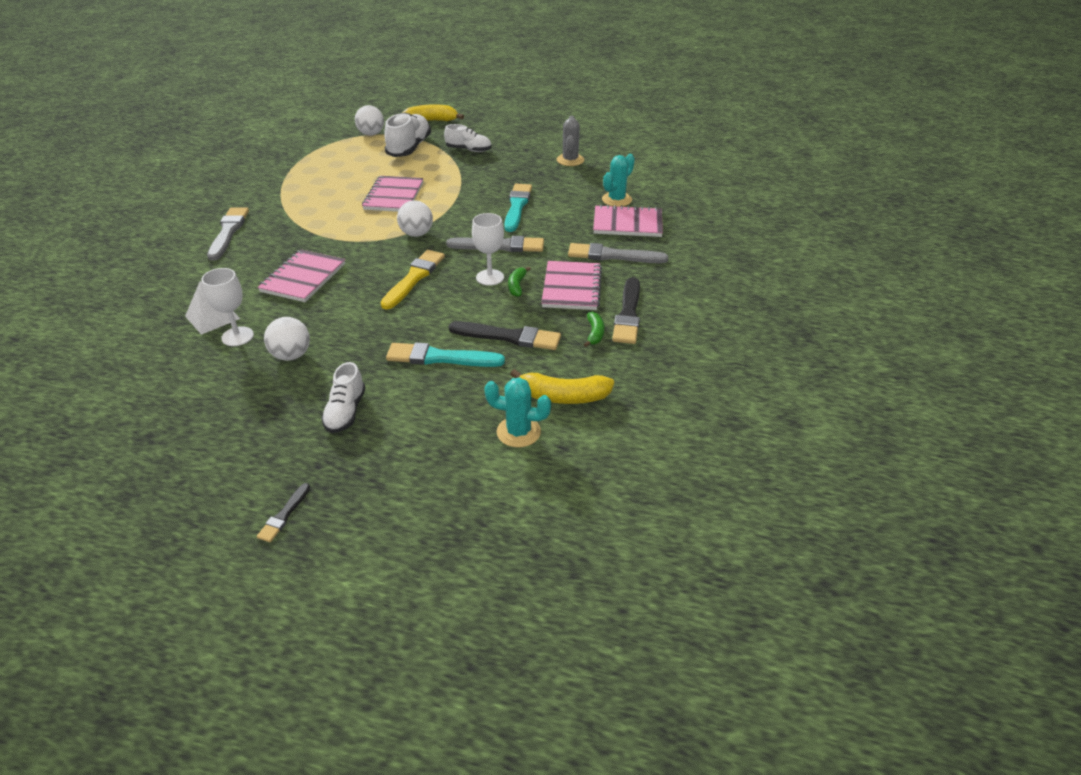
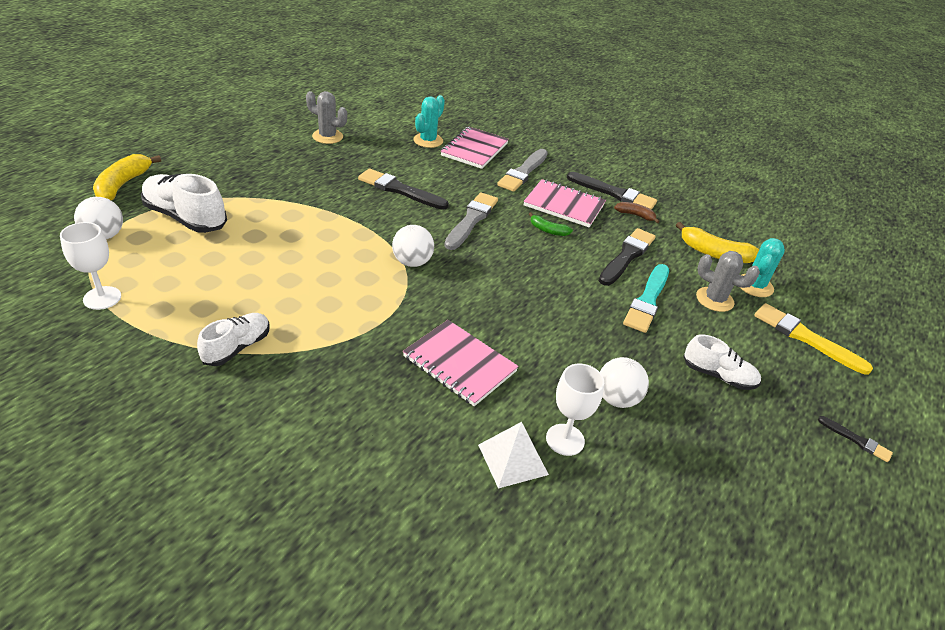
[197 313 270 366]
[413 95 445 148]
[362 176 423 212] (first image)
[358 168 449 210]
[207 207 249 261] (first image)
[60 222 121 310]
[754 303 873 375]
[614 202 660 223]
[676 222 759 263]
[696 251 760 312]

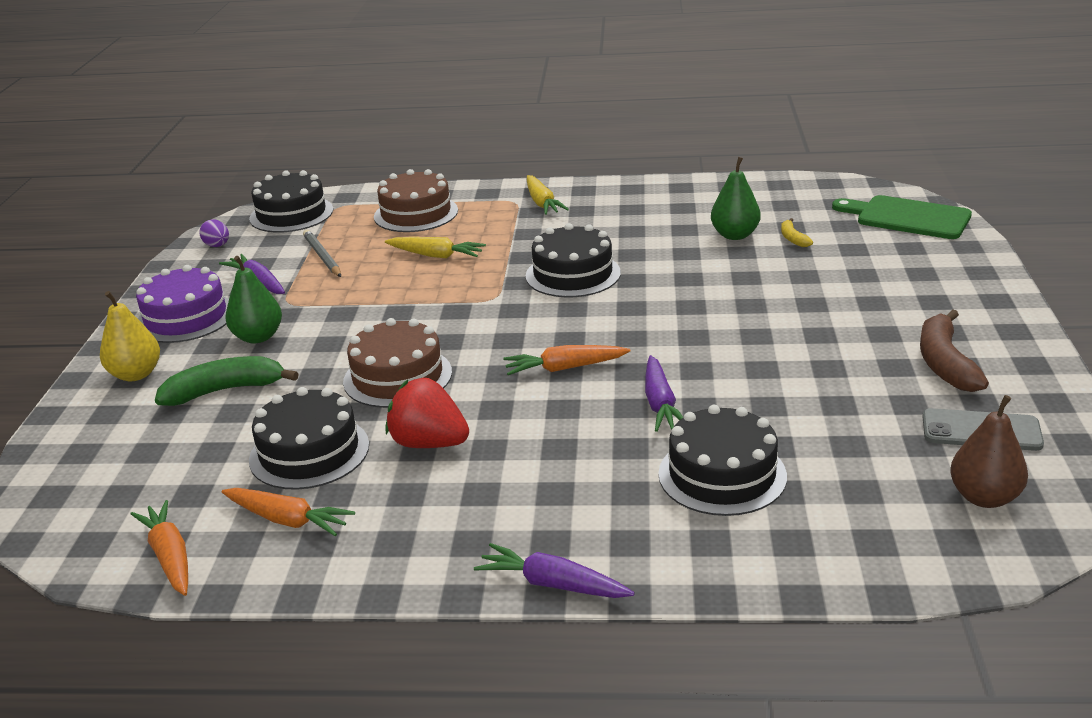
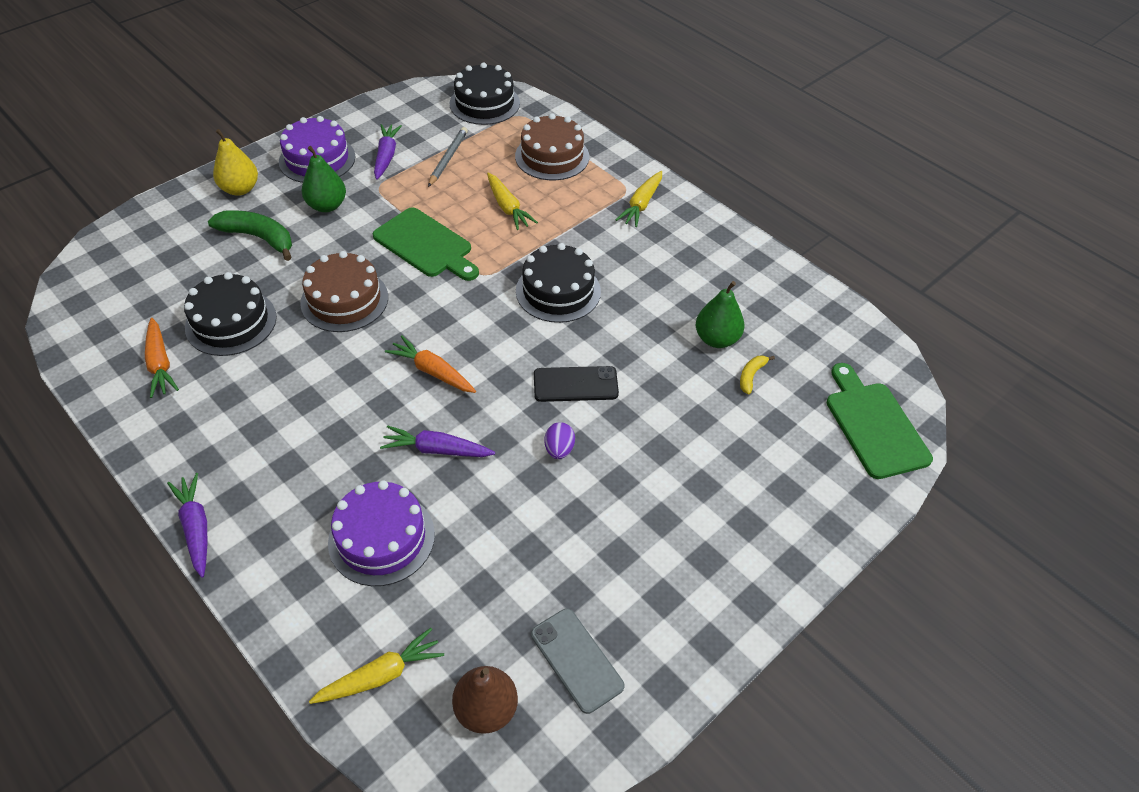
[544 422 575 459]
[920 309 989 392] (first image)
[380 425 495 457]
[385 378 469 448] (first image)
[328 480 435 586]
[130 500 188 596] (first image)
[373 207 479 281]
[534 366 619 402]
[309 628 444 704]

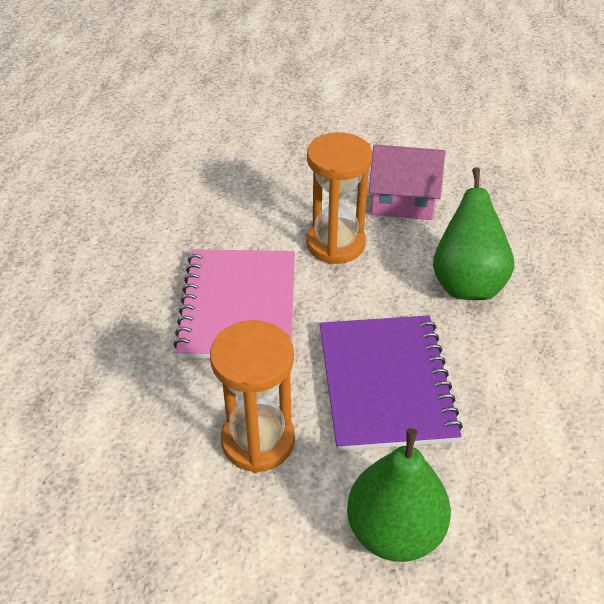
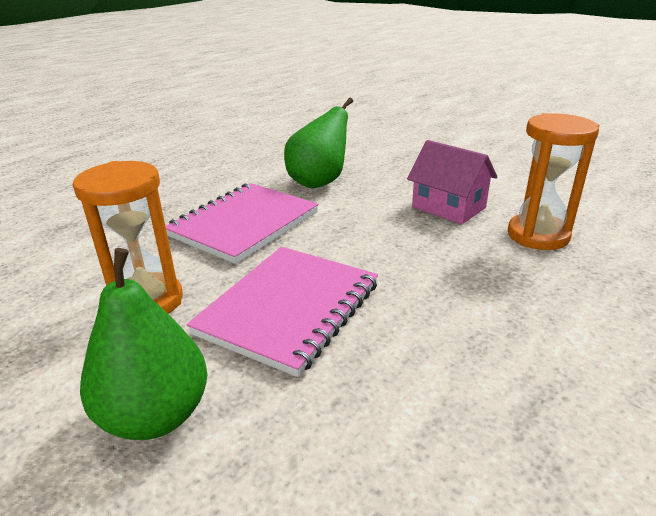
[508 113 599 250]
[284 98 353 188]
[186 247 378 377]

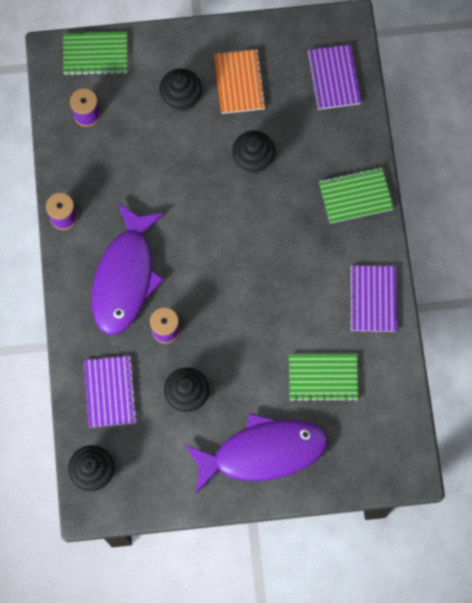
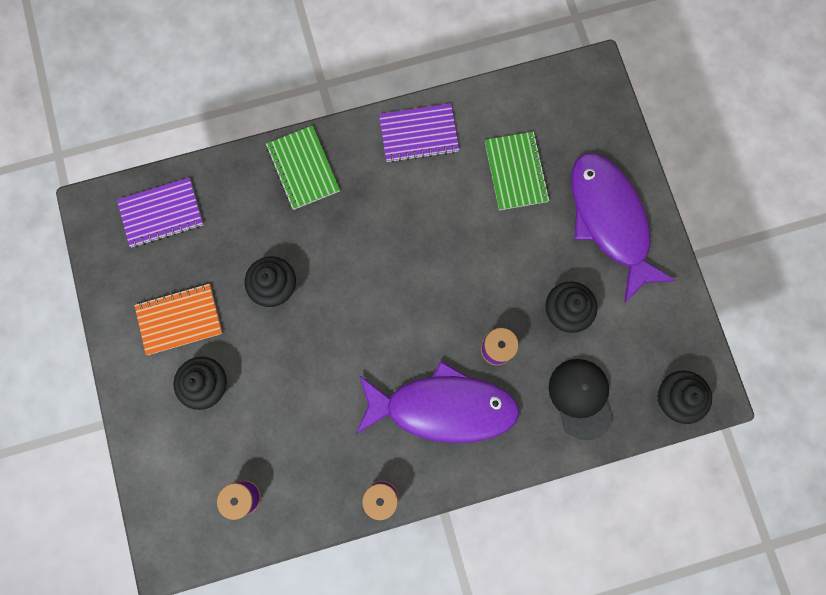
[63 32 127 76] (first image)
[549 359 614 440]

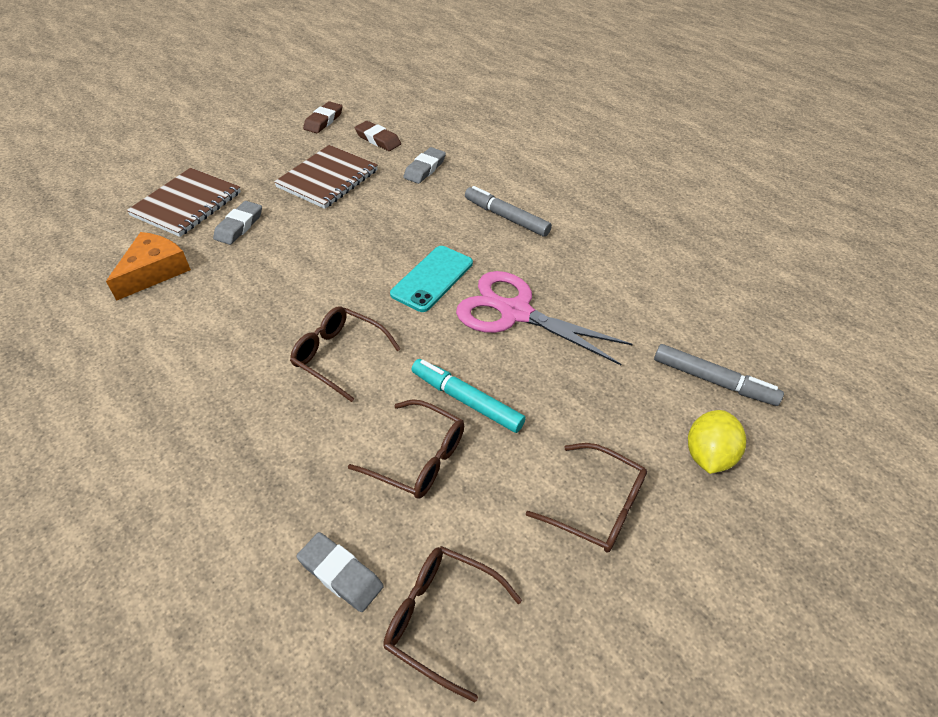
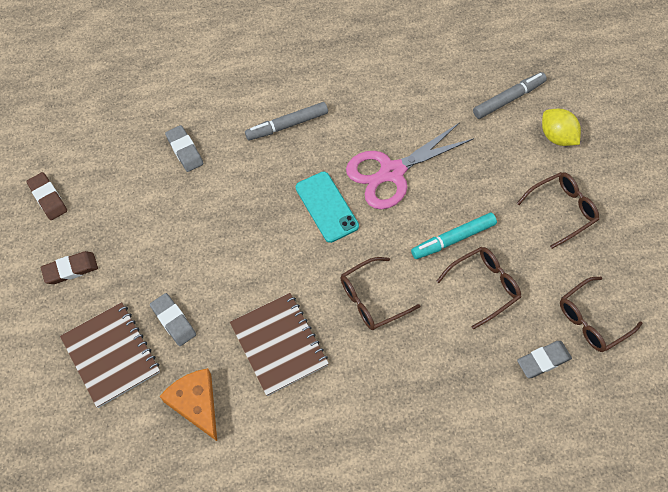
[41 251 98 284]
[230 293 329 396]

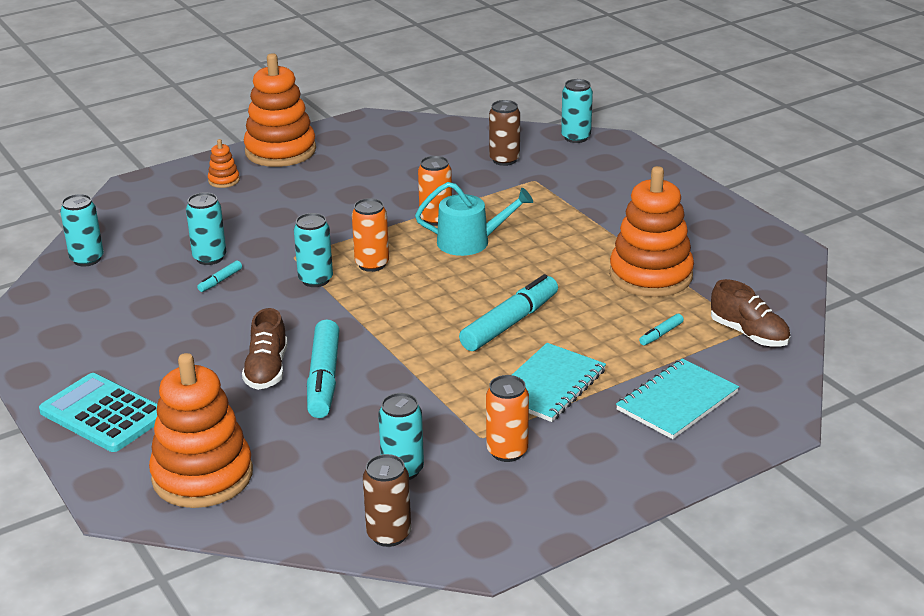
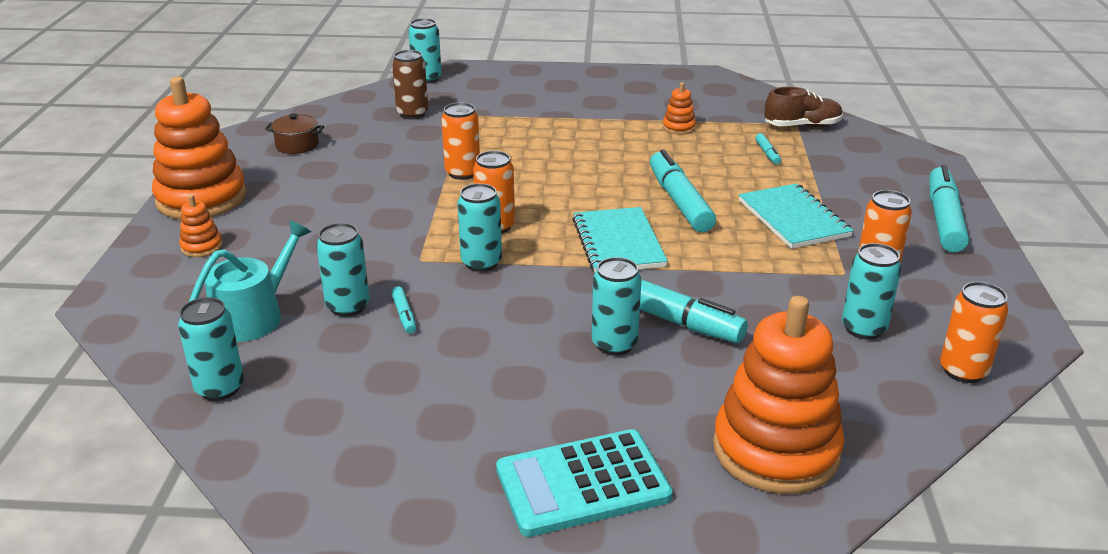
[663 82 696 134]
[189 220 311 342]
[592 257 641 355]
[572 207 668 272]
[940 282 1008 383]
[265 114 324 154]
[929 165 969 252]

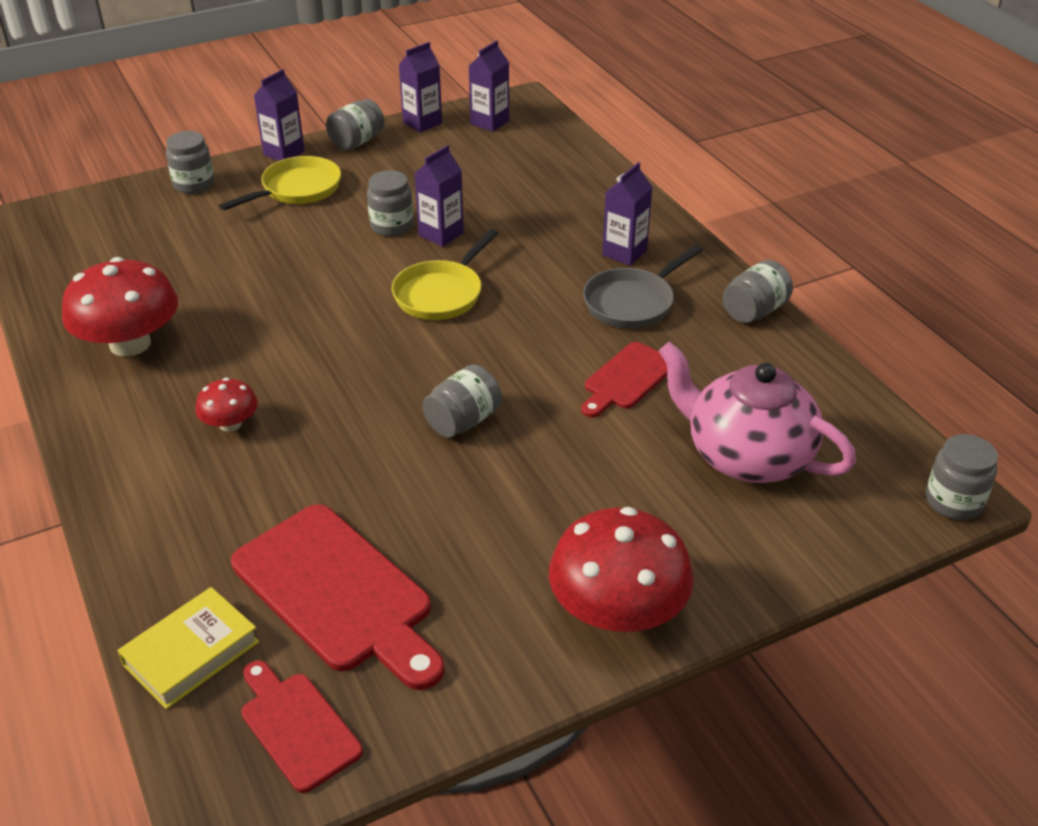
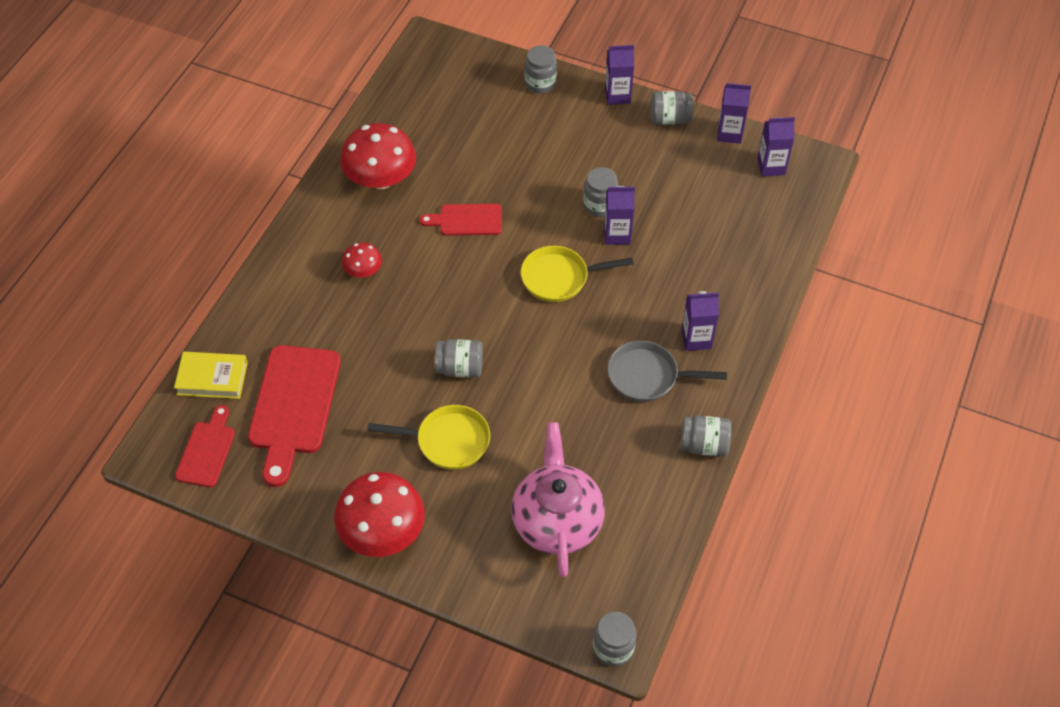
[367 405 490 470]
[420 204 502 235]

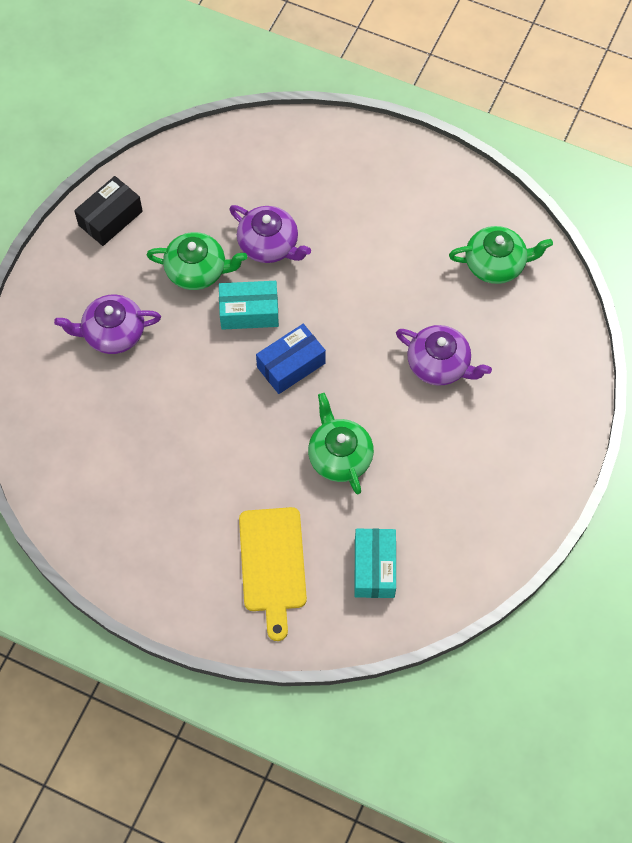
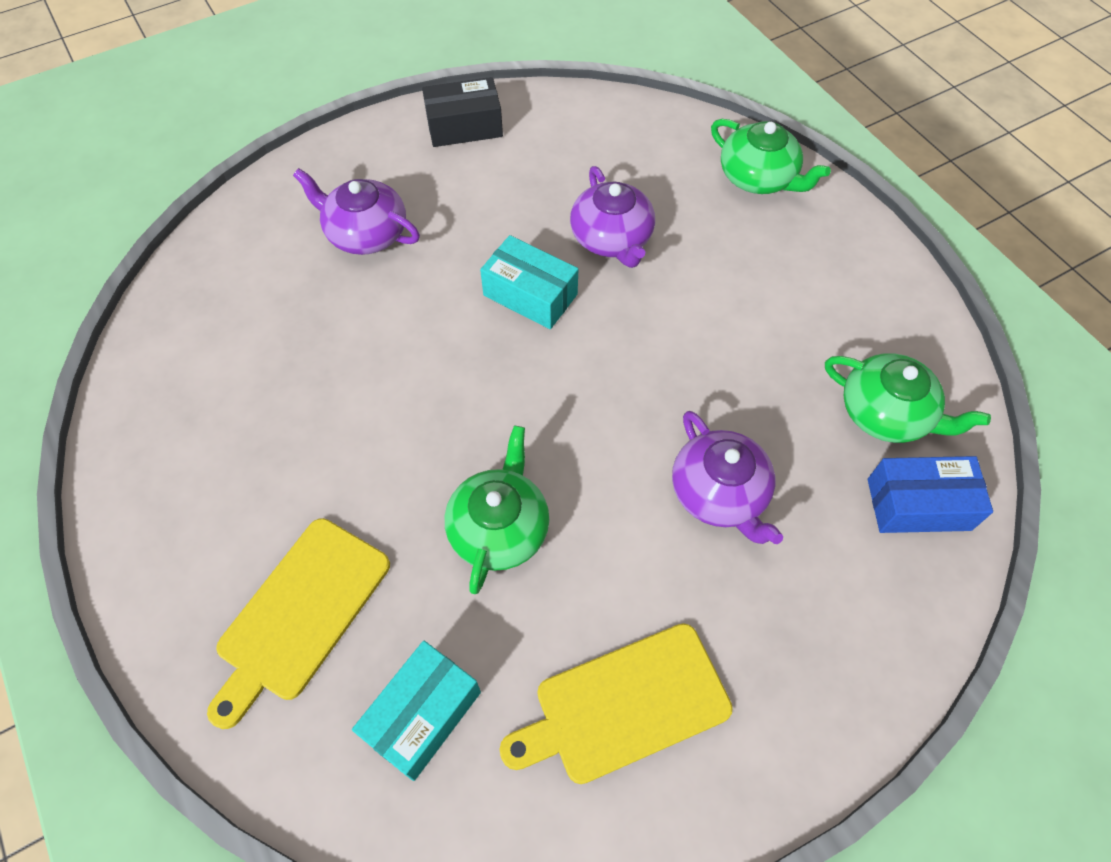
[711 119 831 194]
[868 456 993 533]
[499 623 733 784]

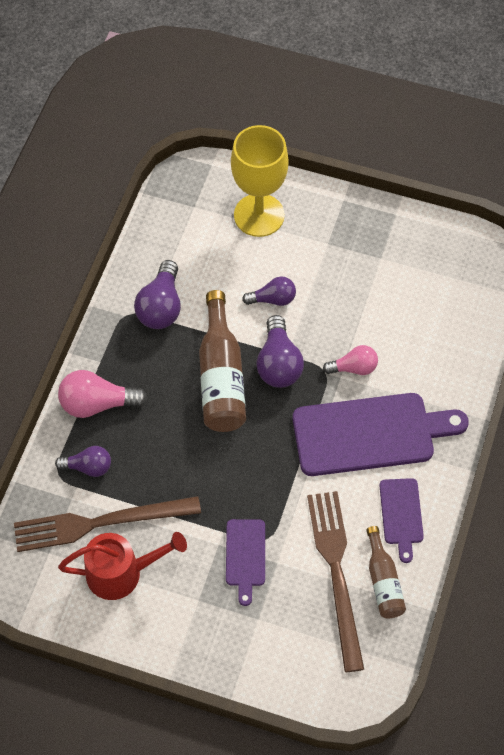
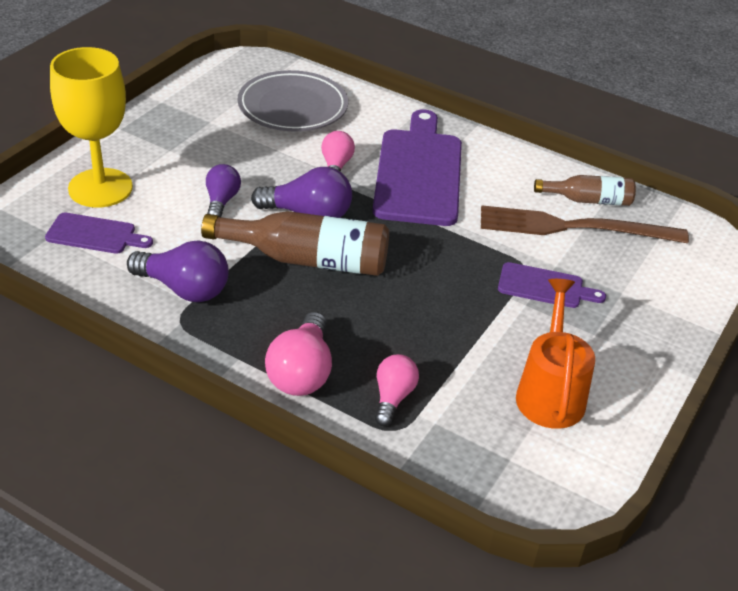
[375 354 419 426]
[45 212 153 254]
[14 496 201 552] (first image)
[516 279 595 429]
[237 70 348 132]

